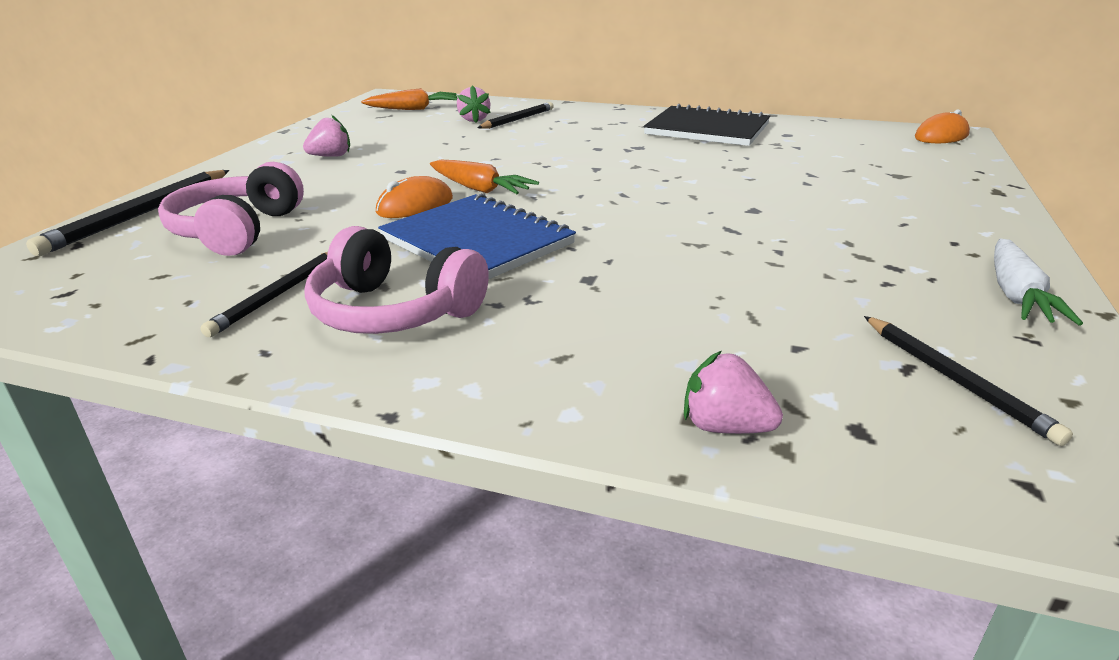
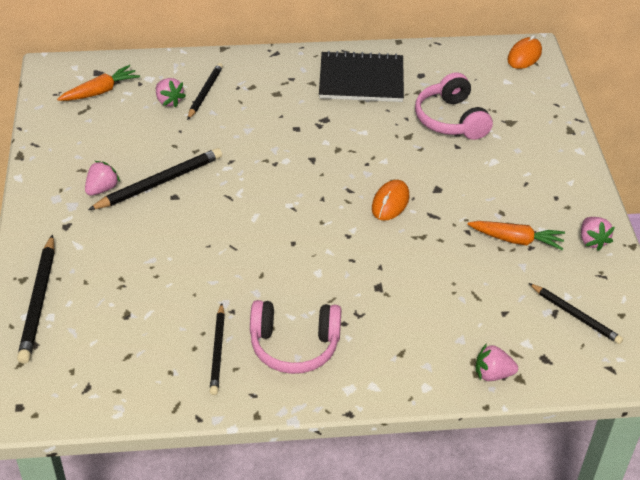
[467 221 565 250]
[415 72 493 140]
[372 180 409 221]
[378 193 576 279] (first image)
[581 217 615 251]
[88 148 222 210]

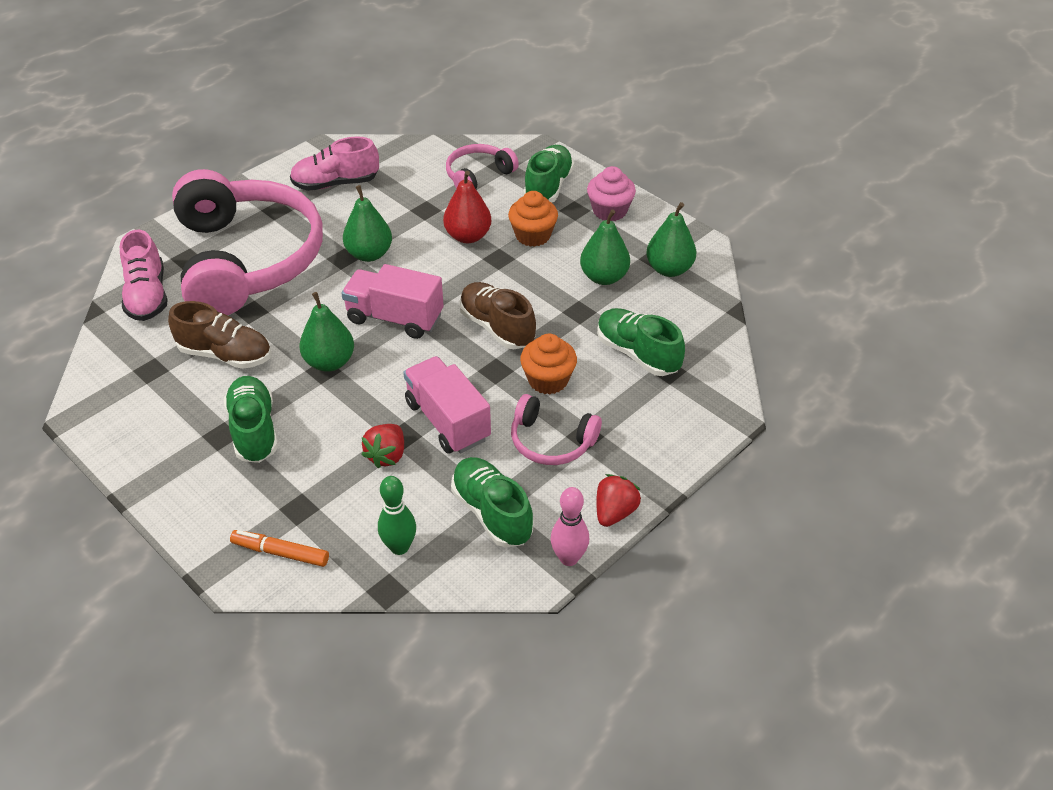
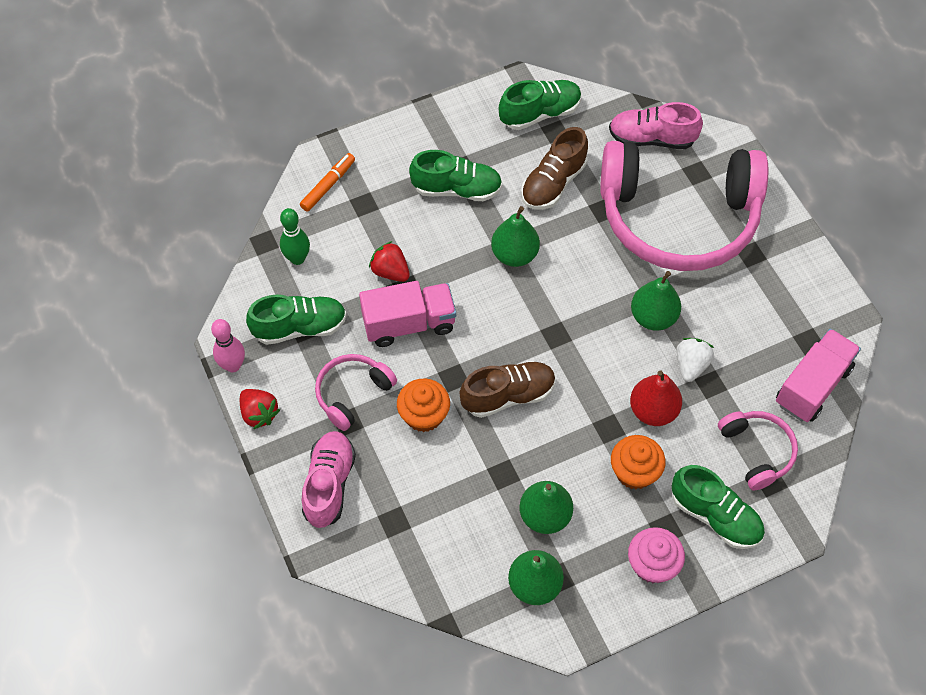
[302 431 356 528]
[776 329 861 422]
[499 80 582 130]
[676 338 714 382]

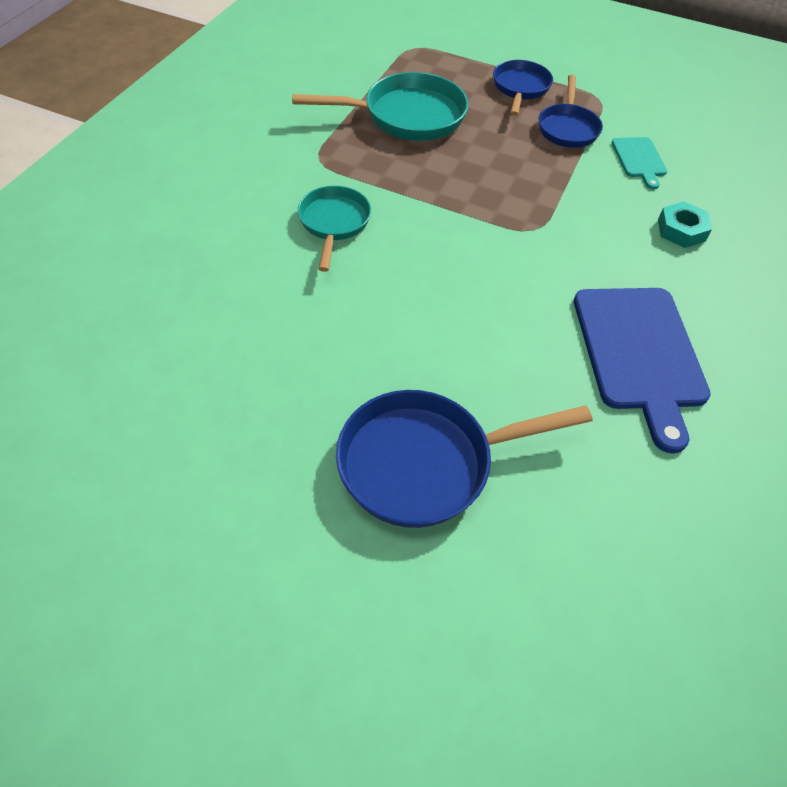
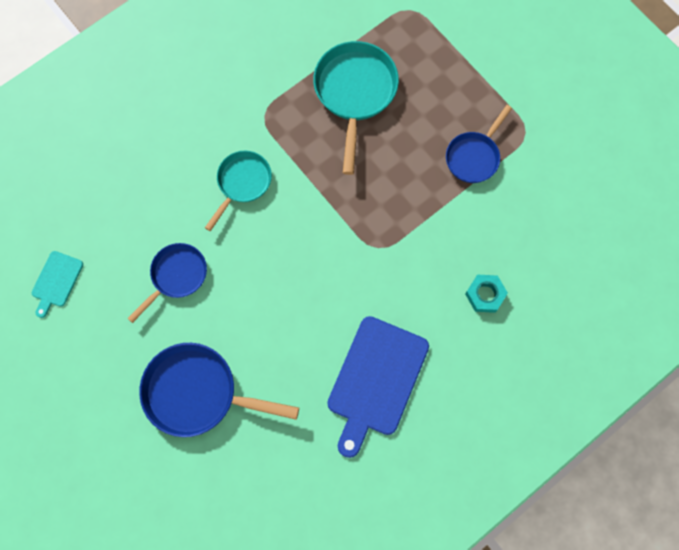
[127 243 207 323]
[313 41 399 175]
[32 251 83 318]

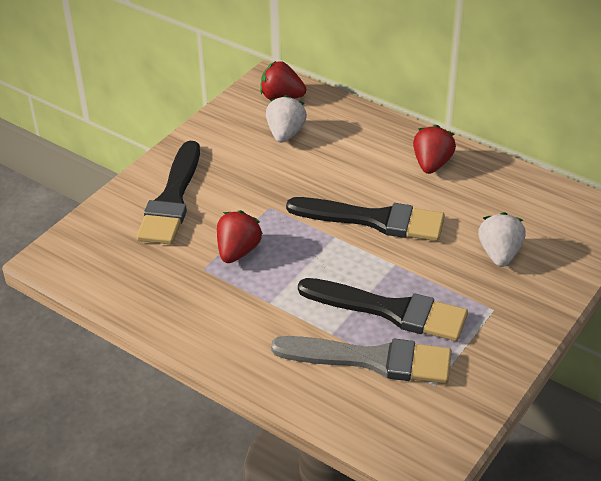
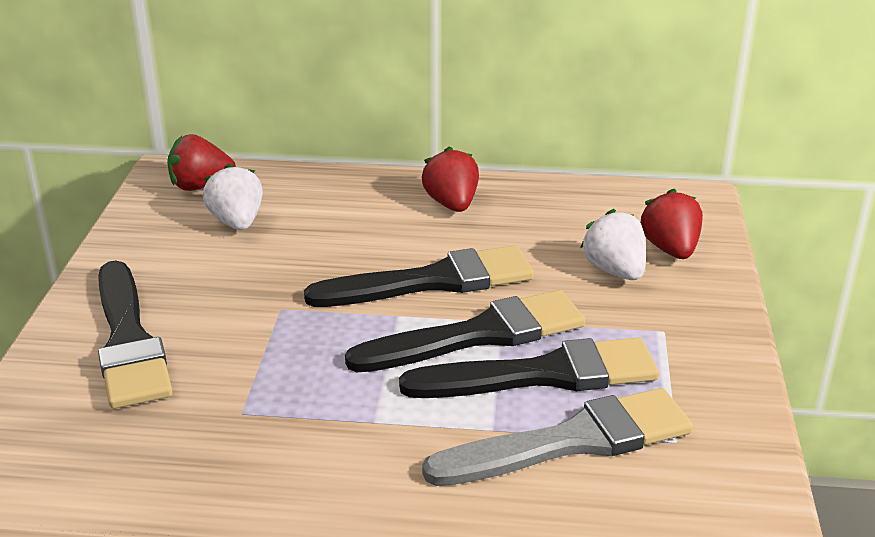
[640 188 703 259]
[345 290 585 372]

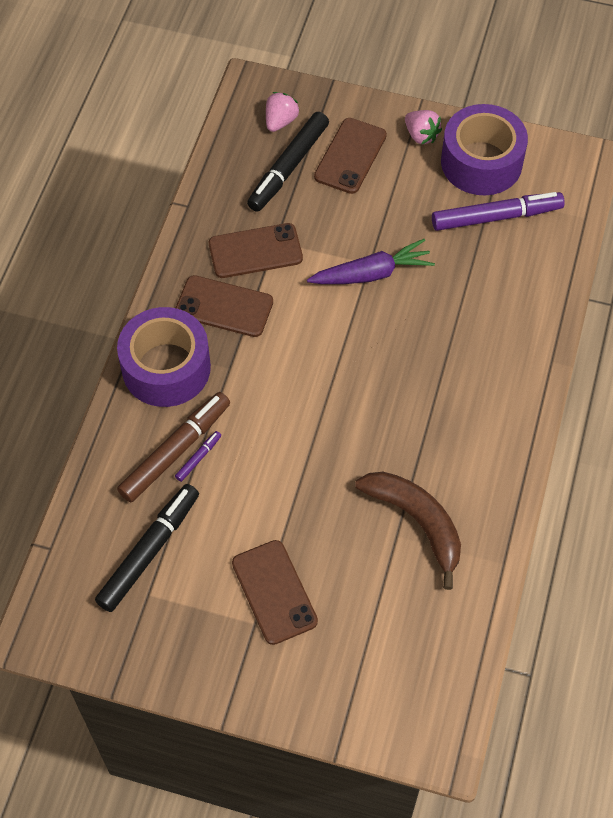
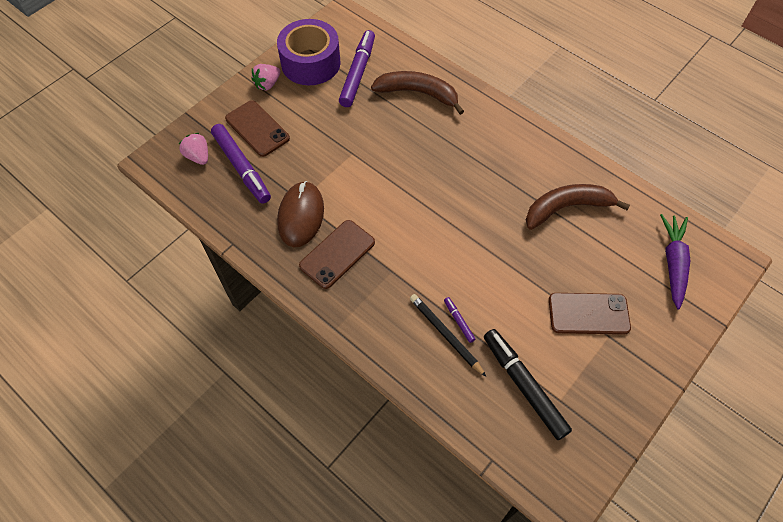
[251 64 280 90]
[211 124 271 204]
[277 181 324 247]
[660 214 690 310]
[117 307 211 407] (first image)
[410 294 486 376]
[371 71 464 115]

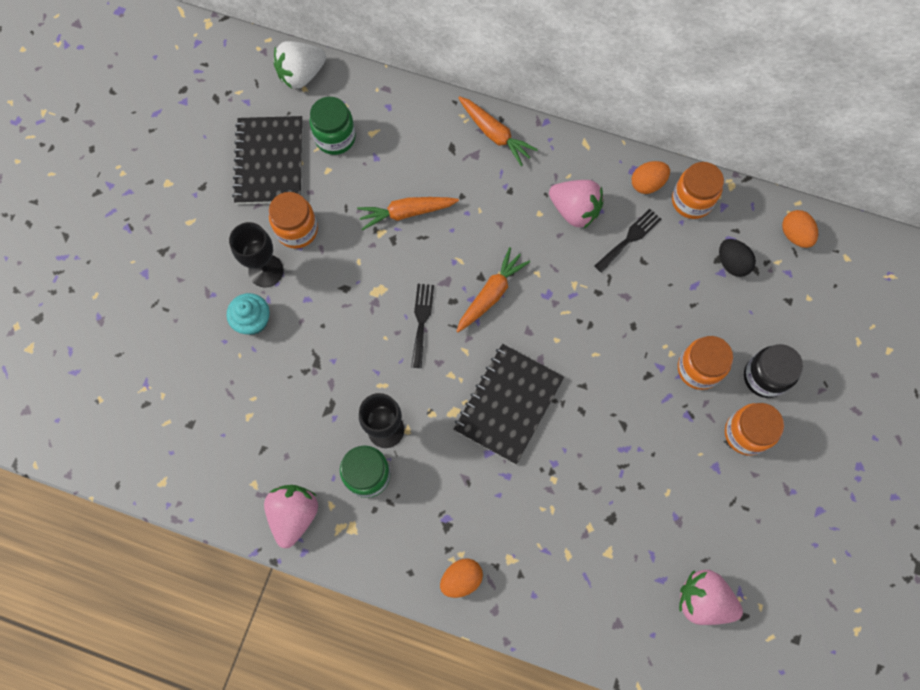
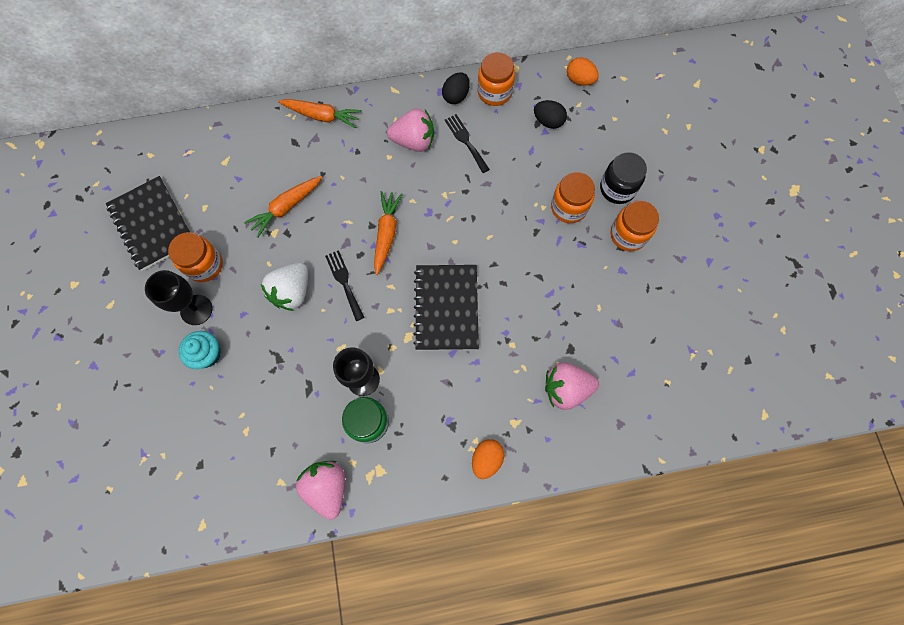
[261 262 308 311]
[309 97 356 155] (first image)
[442 72 470 104]
[445 114 490 173]
[545 363 599 410]

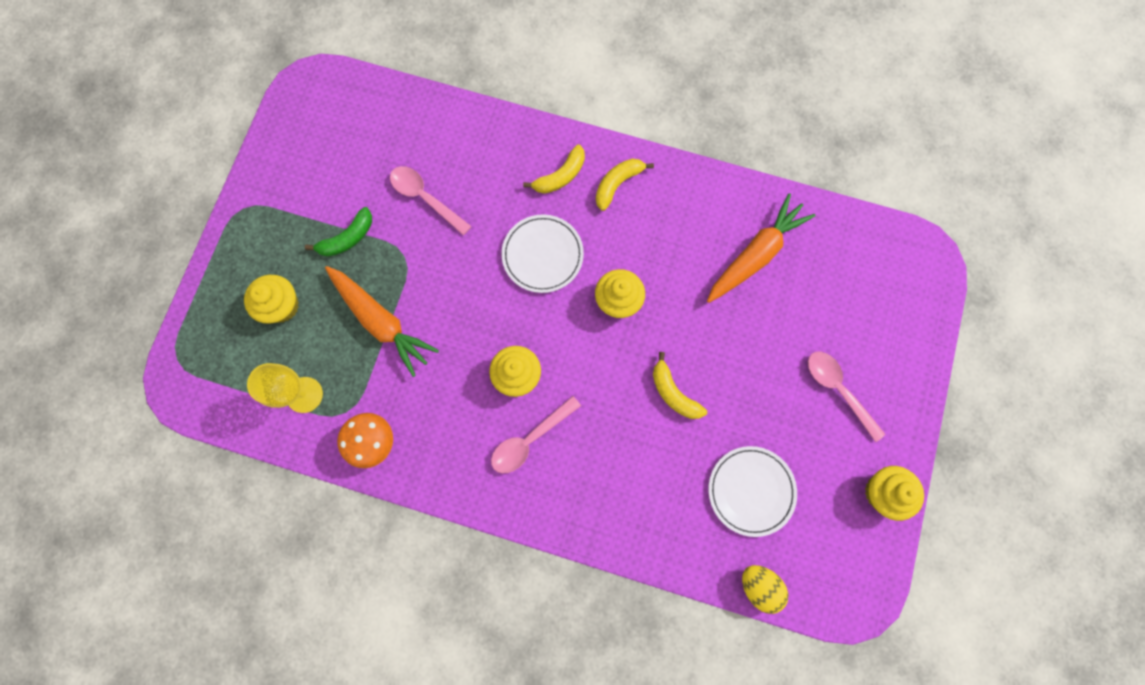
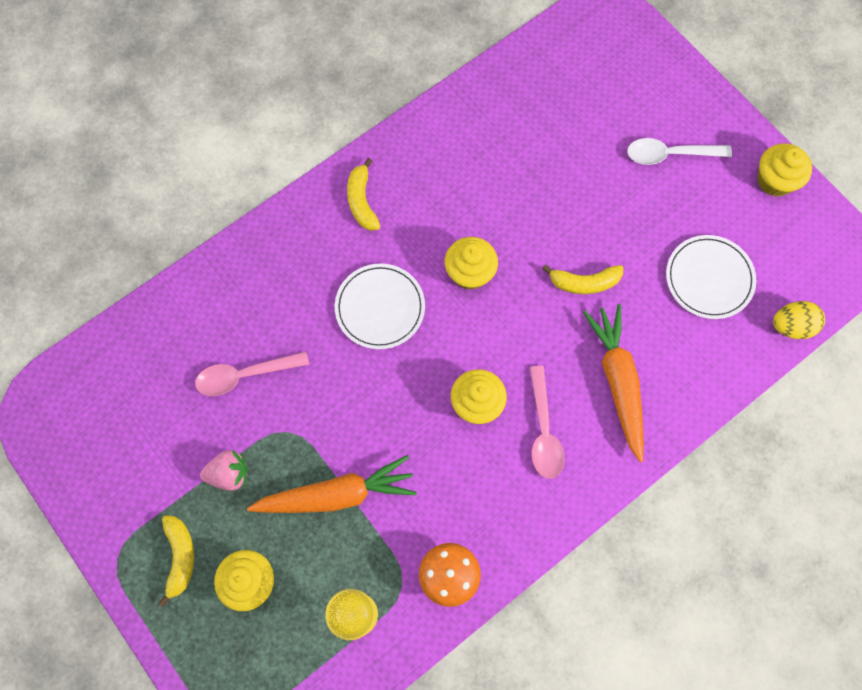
[158 515 194 607]
[583 304 644 462]
[200 450 248 491]
[627 138 732 165]

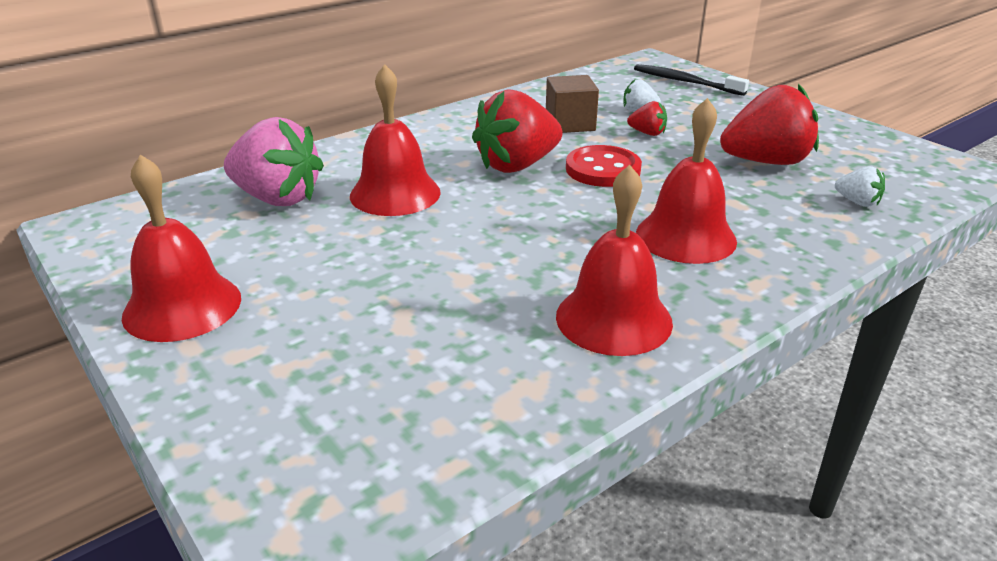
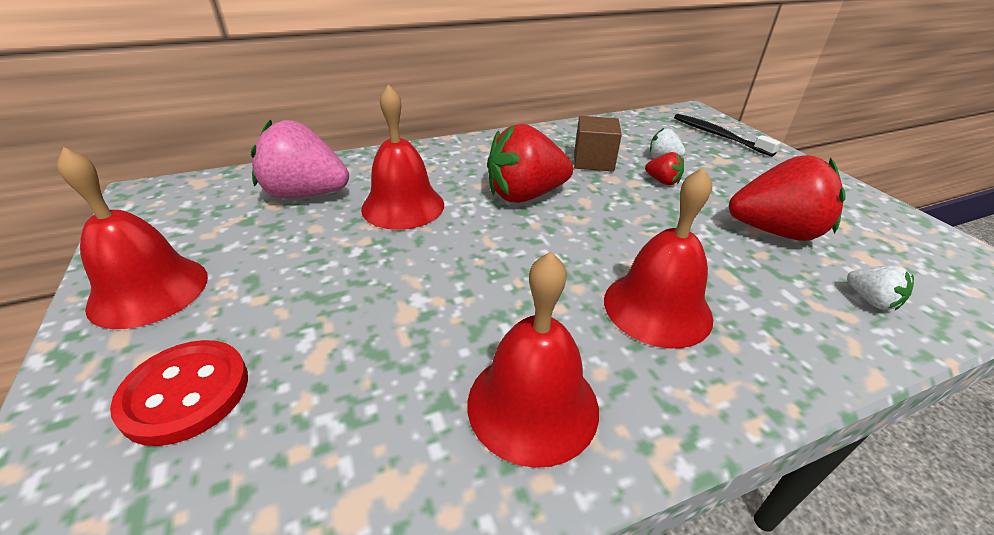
[251 119 349 198]
[110 340 248 446]

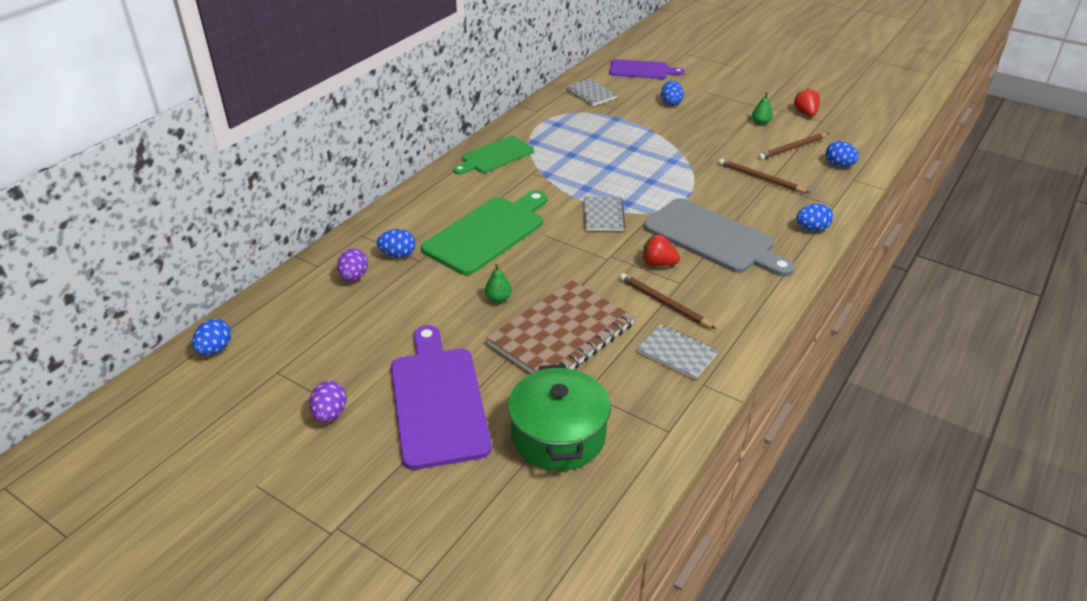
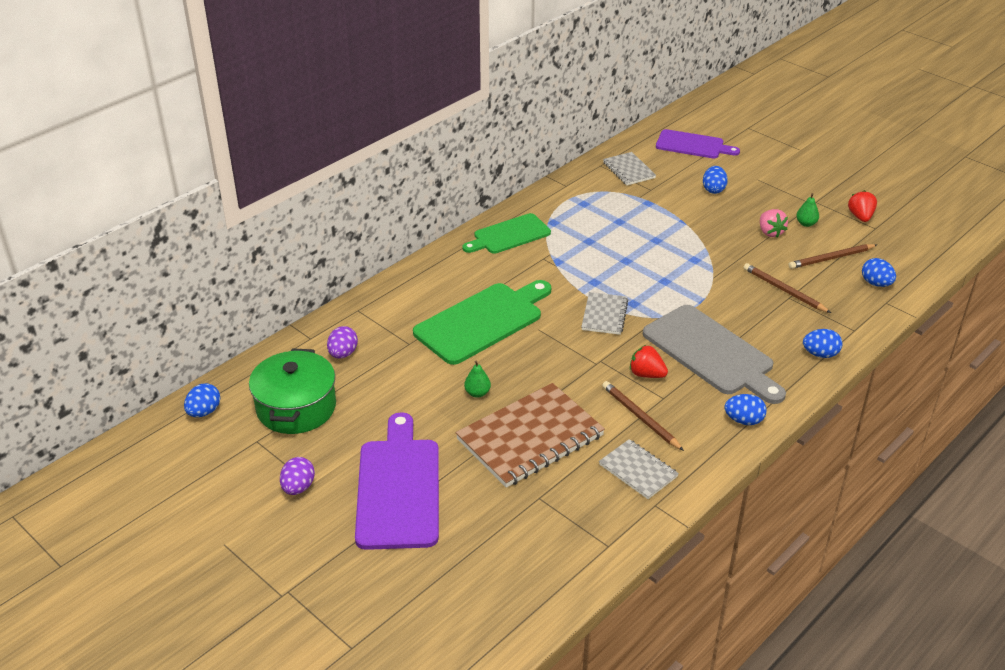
[725 394 767 425]
[249 348 336 434]
[760 209 788 237]

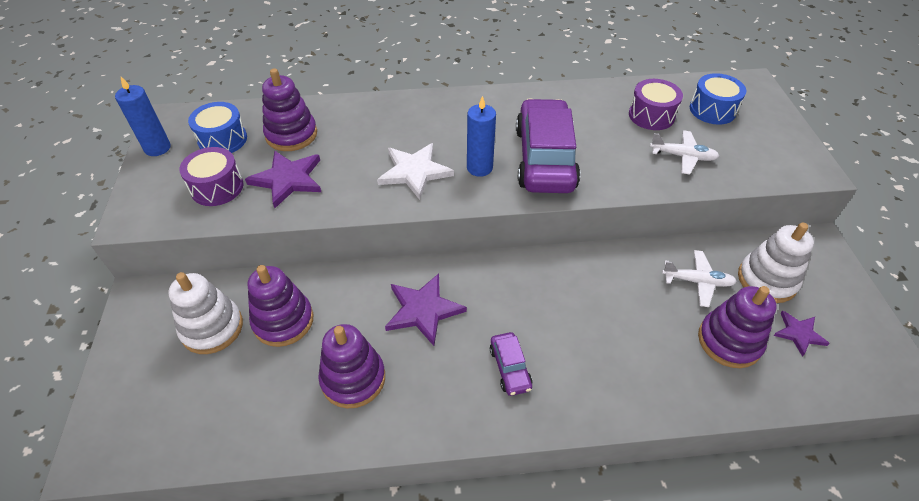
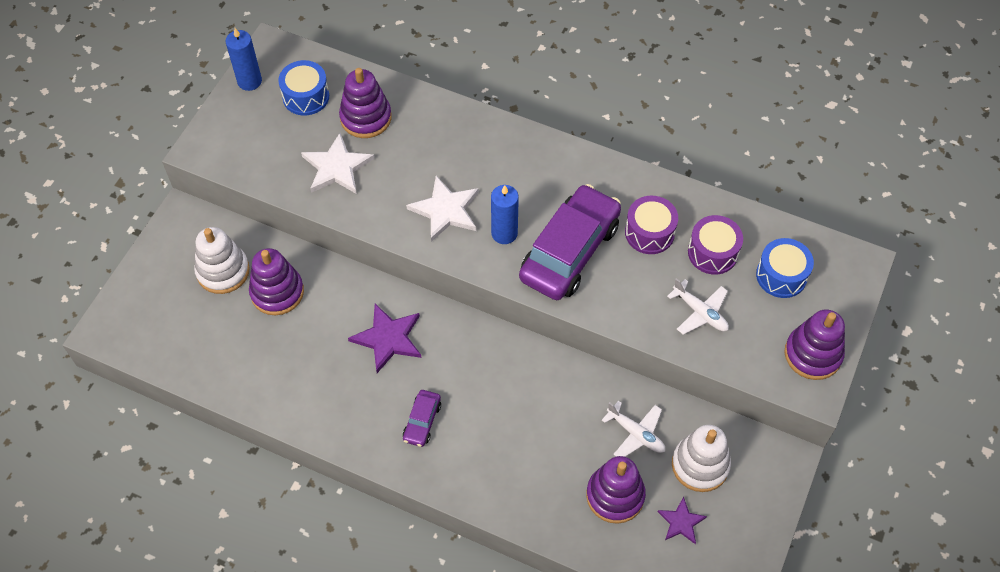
[625 196 678 254]
[301 133 375 194]
[784 310 845 380]

